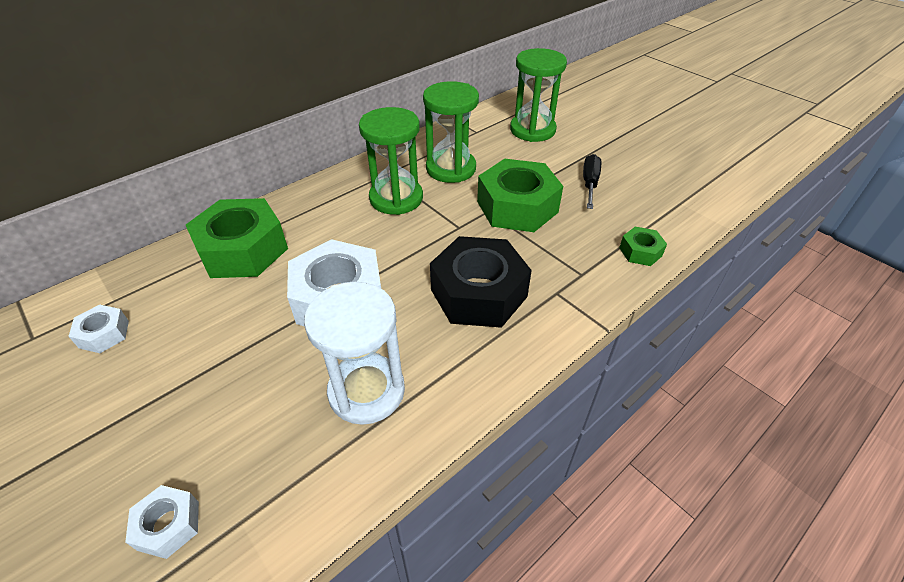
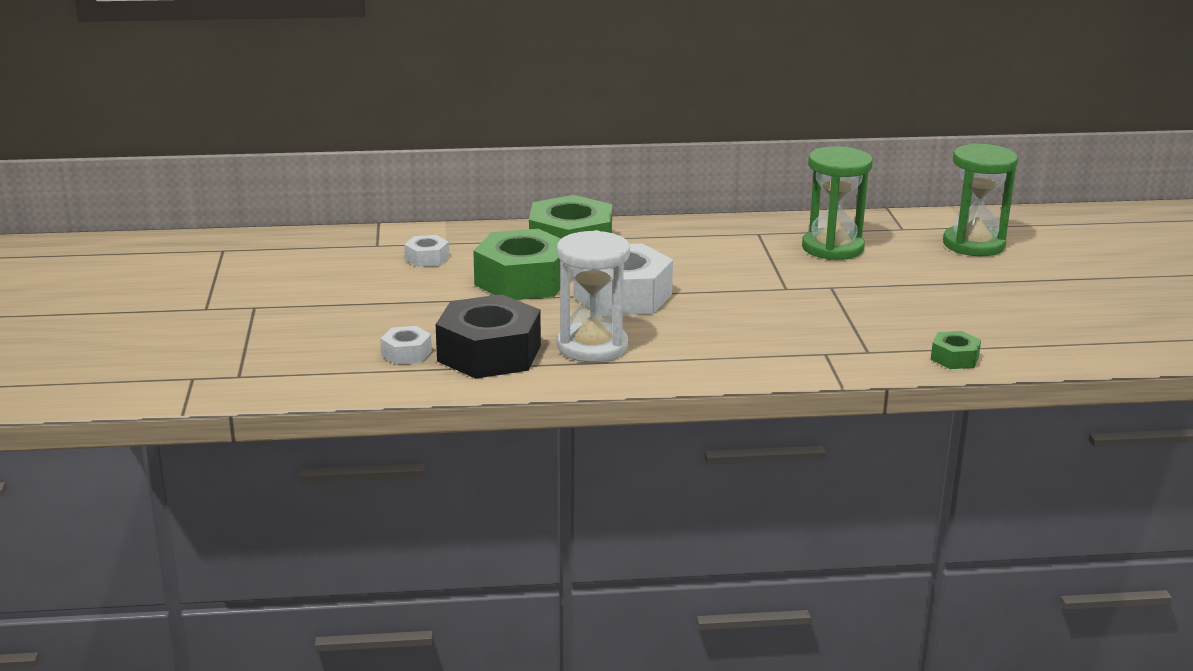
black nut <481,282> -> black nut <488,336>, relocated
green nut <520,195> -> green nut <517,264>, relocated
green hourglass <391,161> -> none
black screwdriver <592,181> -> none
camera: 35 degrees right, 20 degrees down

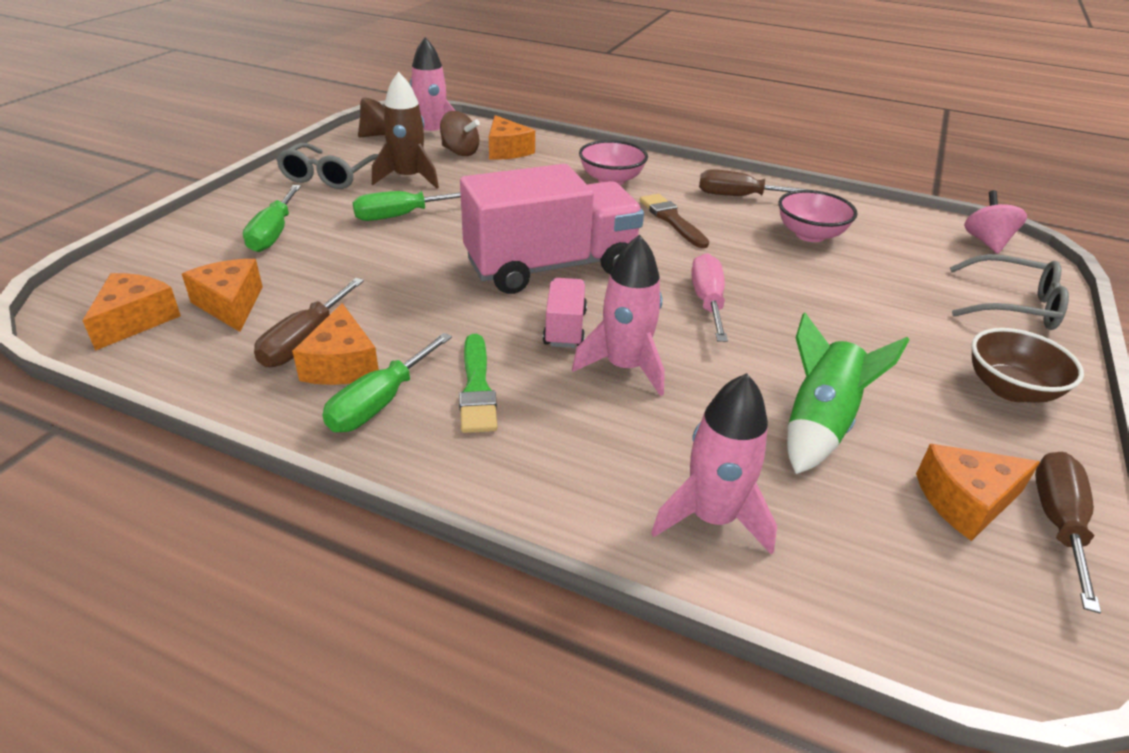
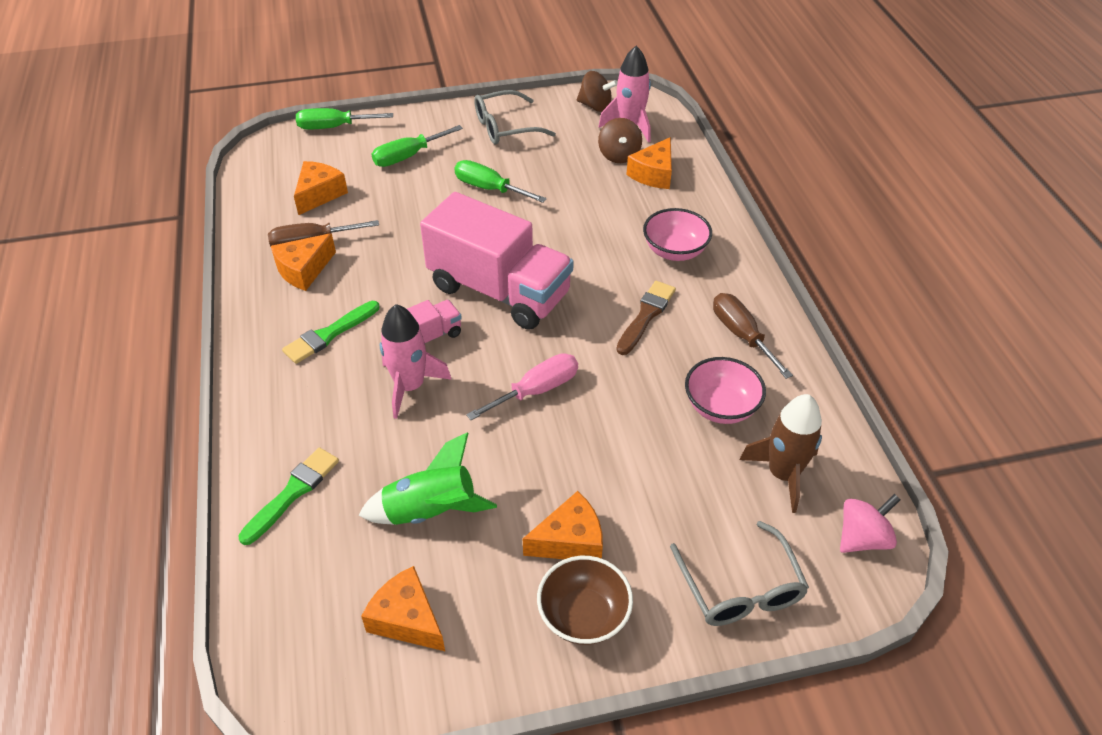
pink rocket <714,464> -> green brush <288,496>
green screwdriver <387,382> -> green screwdriver <344,118>, relocated
orange cheese <131,312> -> orange cheese <563,525>, relocated
brown rocket <405,130> -> brown rocket <780,453>, relocated
brown screwdriver <1068,532> -> none
camera: 55 degrees right, 10 degrees up

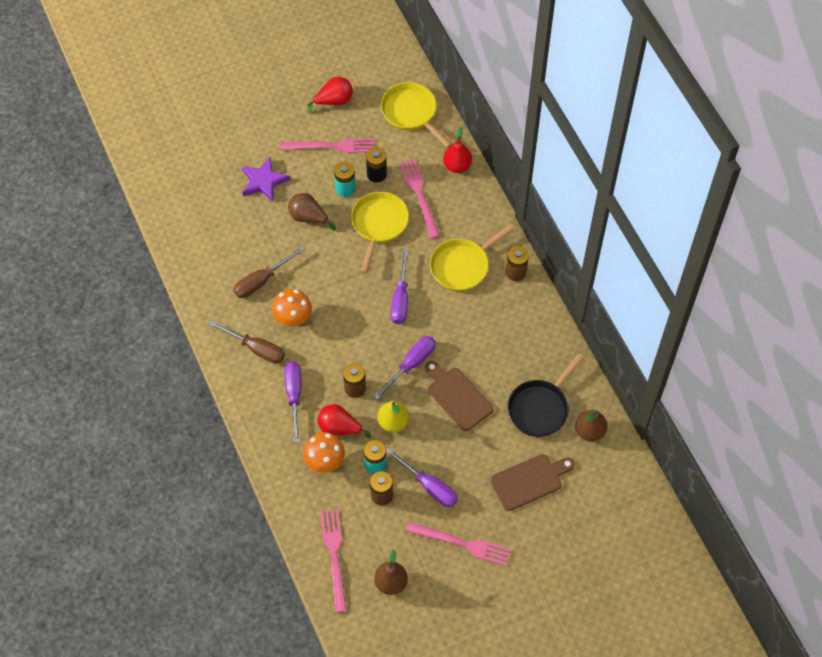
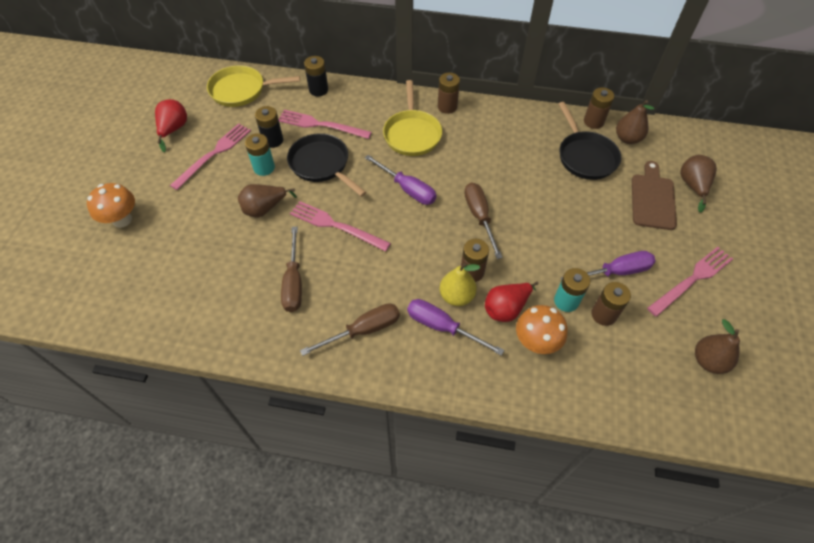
orange mushroom <292,307> -> orange mushroom <111,205>, relocated
yellow pan <380,232> -> black pan <326,165>
pink fork <333,561> -> pink fork <340,226>, relocated
red pear <457,150> -> black battery <316,76>
yellow pear <393,417> -> yellow pear <460,284>, relocated
purple screwdriver <405,367> -> brown screwdriver <483,221>
none -> brown battery <599,108>
none -> brown pear <698,184>
purple star <265,179> -> none
brown cutting board <459,396> -> none
camera: 55 degrees left, 5 degrees down

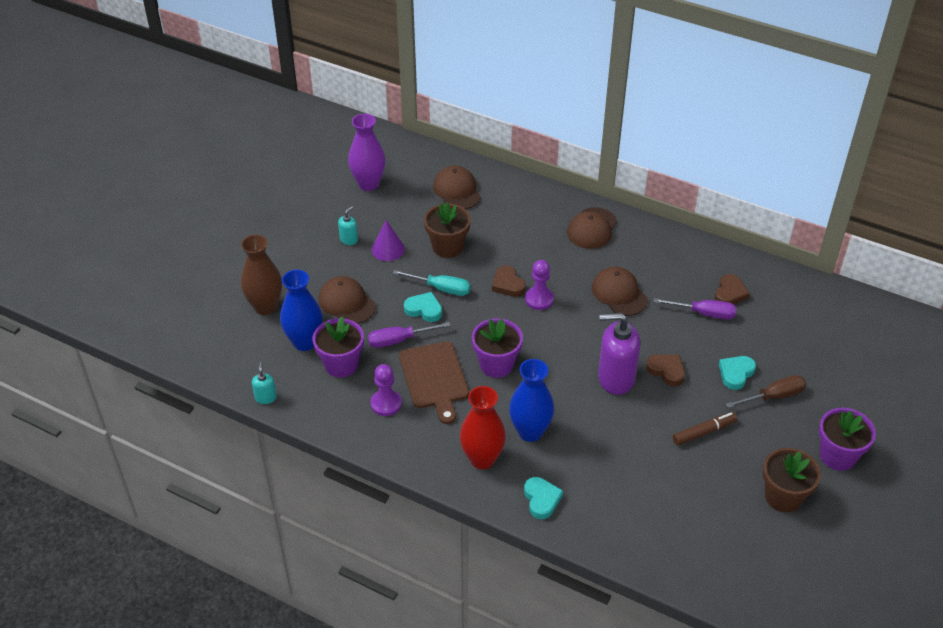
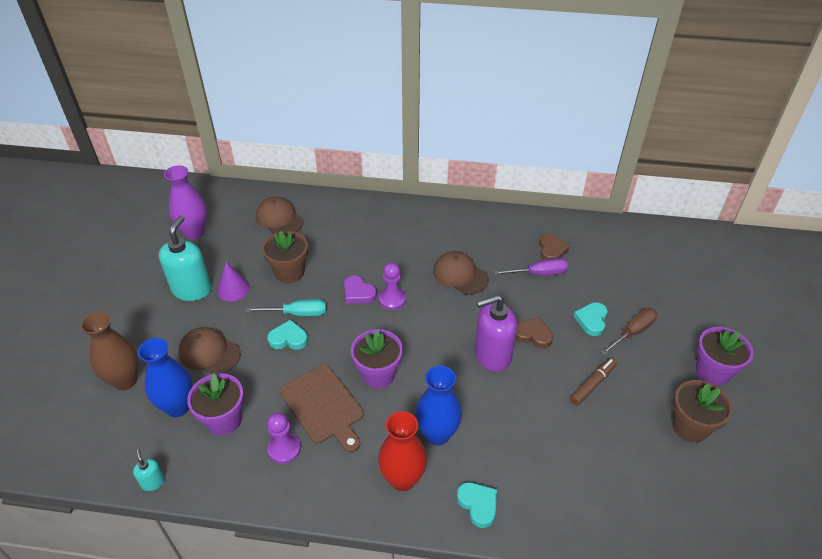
turquoise soap dispenser <348,225> -> turquoise soap dispenser <185,258>, x2.16
brown heart <509,281> -> purple heart <360,289>
purple screwdriver <409,335> -> none
brown cap <592,228> -> none
camera: 20 degrees left, 0 degrees up

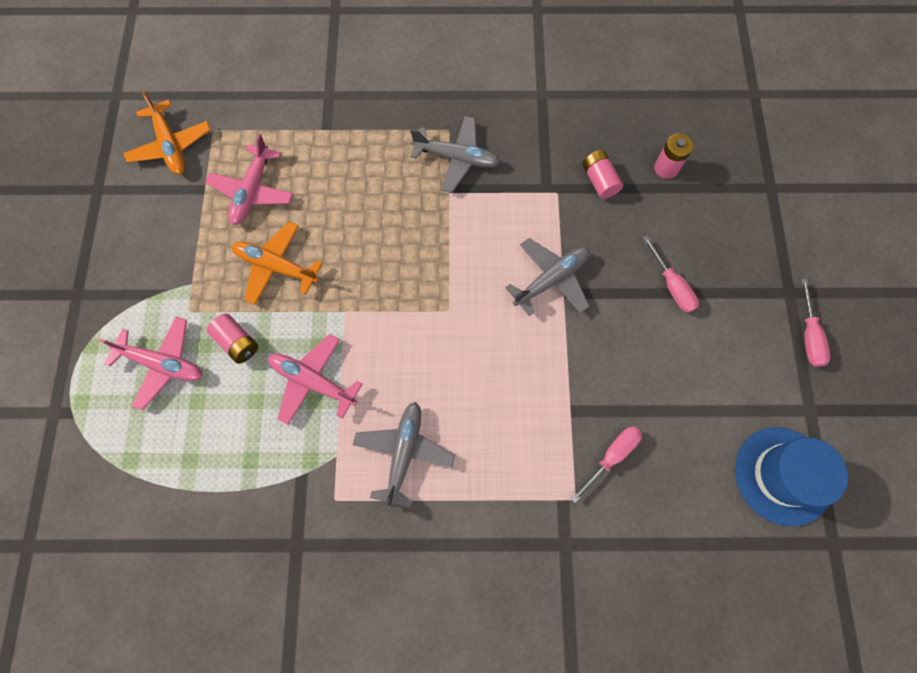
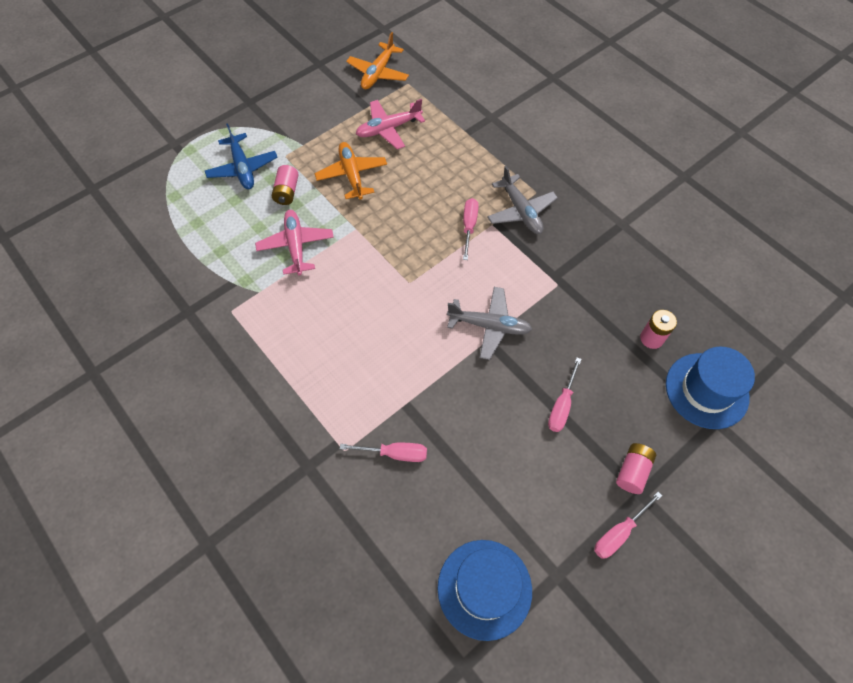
pink plane <150,363> -> blue plane <241,156>
none -> pink screwdriver <471,229>
pink battery <602,174> -> pink battery <636,468>, relocated
none -> blue hat <710,388>
grey plane <404,455> -> none
camera: 50 degrees right, 10 degrees down

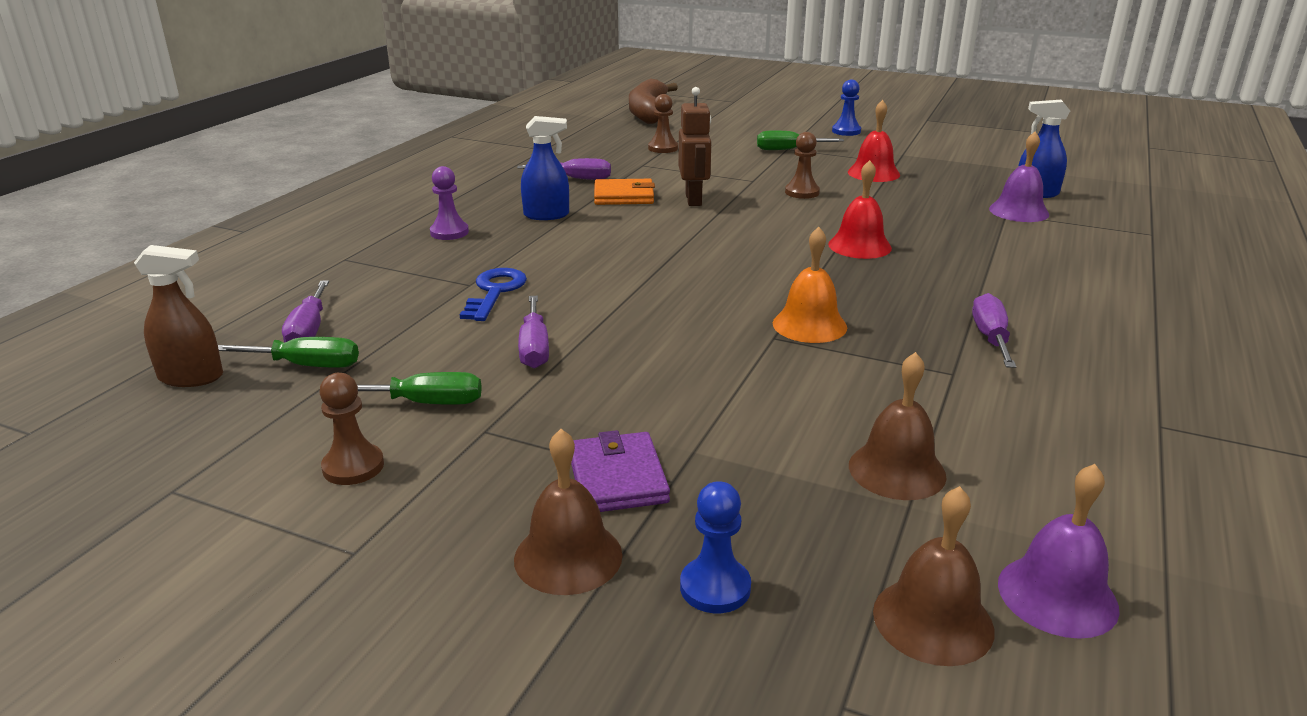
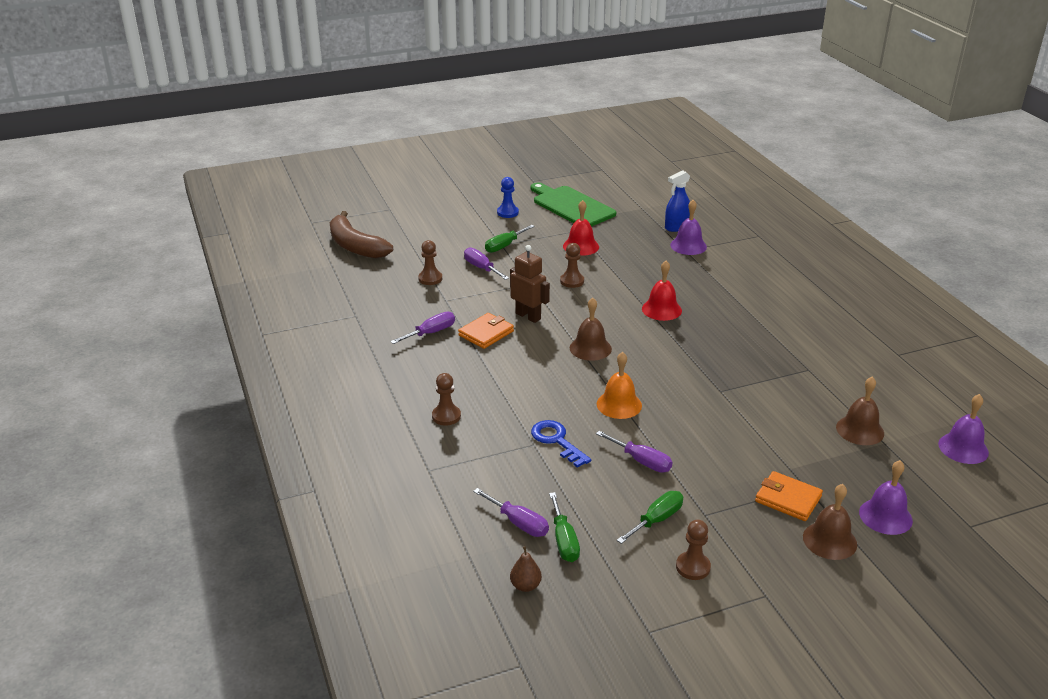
purple pawn <449,203> -> brown pawn <446,399>
purple screwdriver <994,330> -> purple screwdriver <486,263>, relocated
brown spray bottle <178,316> -> brown pear <526,569>
none -> green cutting board <573,205>
green screwdriver <288,352> -> green screwdriver <564,527>, 120 degrees clockwise
brown bell <934,576> -> brown bell <591,329>, relocated
orange bell <810,285> -> orange bell <619,385>, relocated
purple wallet <620,471> -> orange wallet <789,496>
blue pawn <715,547> -> purple bell <886,497>
blue spray bottle <545,168> -> none
camera: 45 degrees left, 5 degrees up

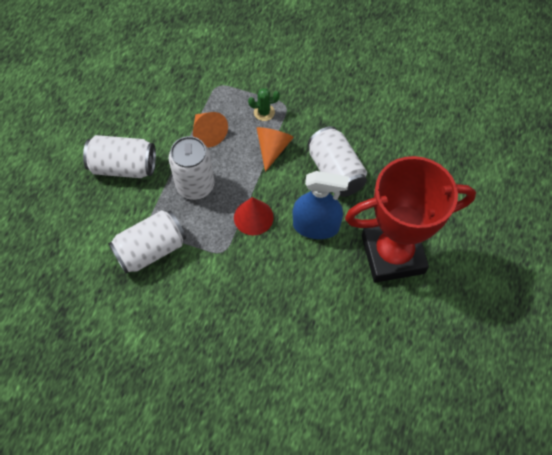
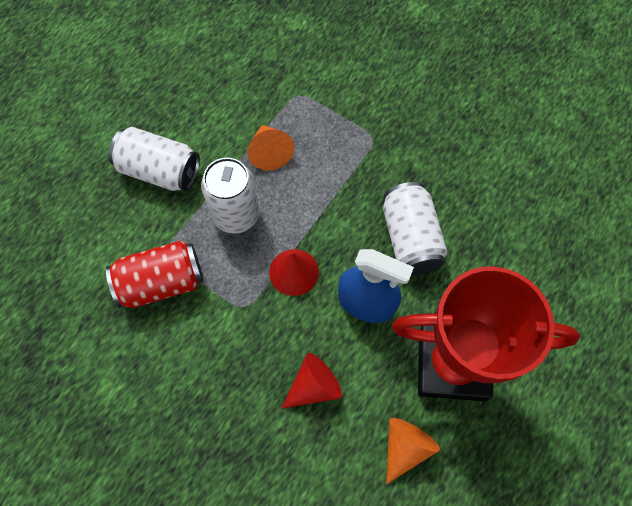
white can <147,241> -> red can <154,274>
none -> red cone <311,381>
orange cone <275,149> -> orange cone <413,451>, relocated
green cactus <264,104> -> none
camera: 15 degrees right, 5 degrees up

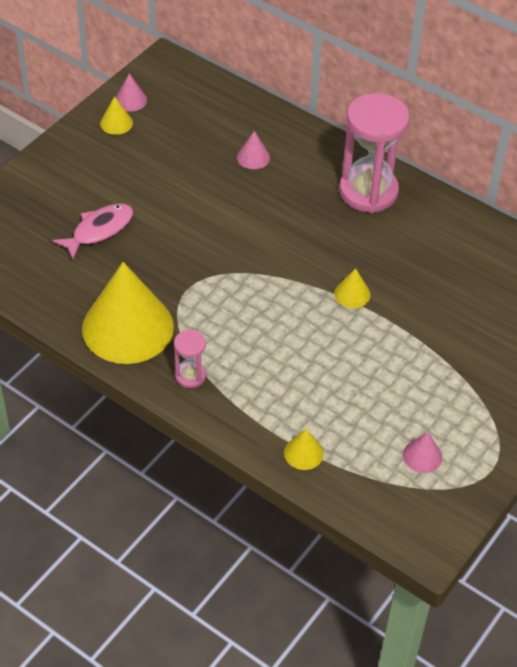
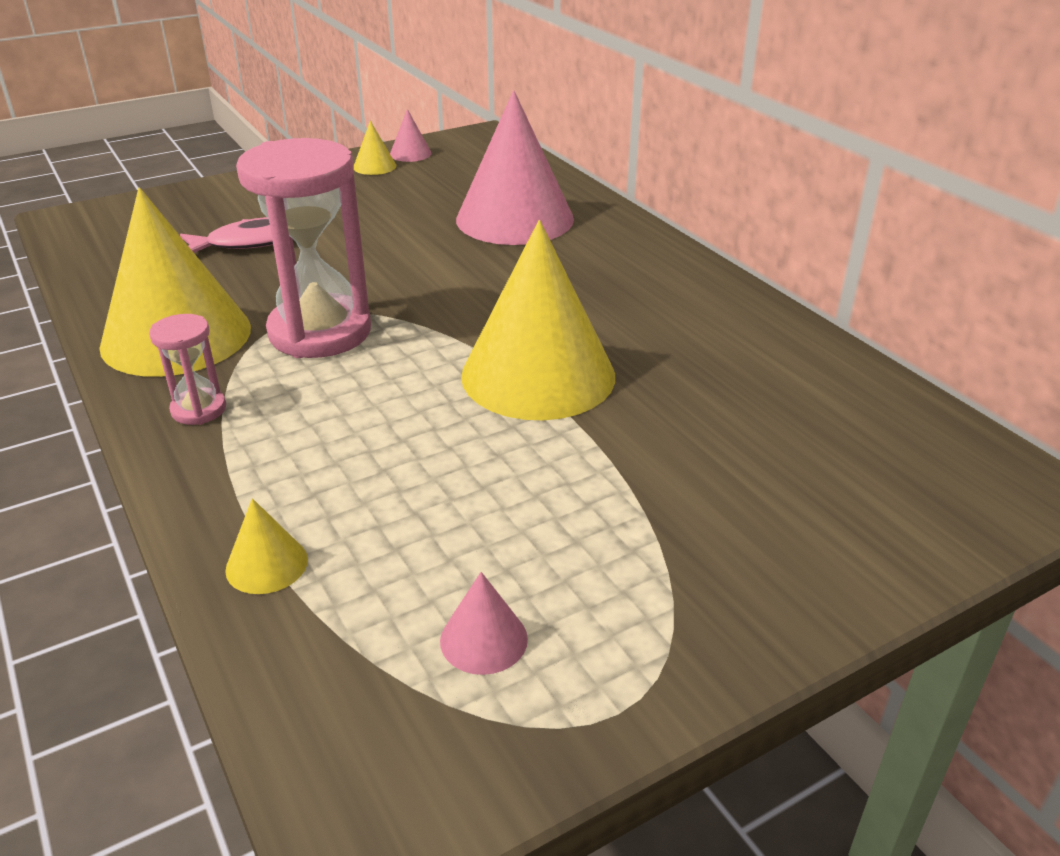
pink hourglass <374,153> -> pink hourglass <303,248>, relocated
pink cone <253,150> -> pink cone <515,167>, x2.46
yellow cone <352,288> -> yellow cone <538,320>, x2.46
camera: 25 degrees right, 15 degrees down

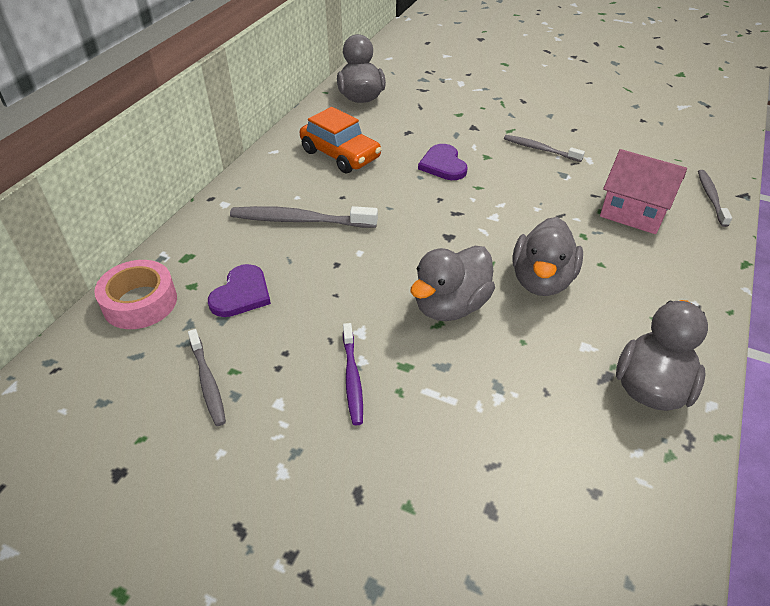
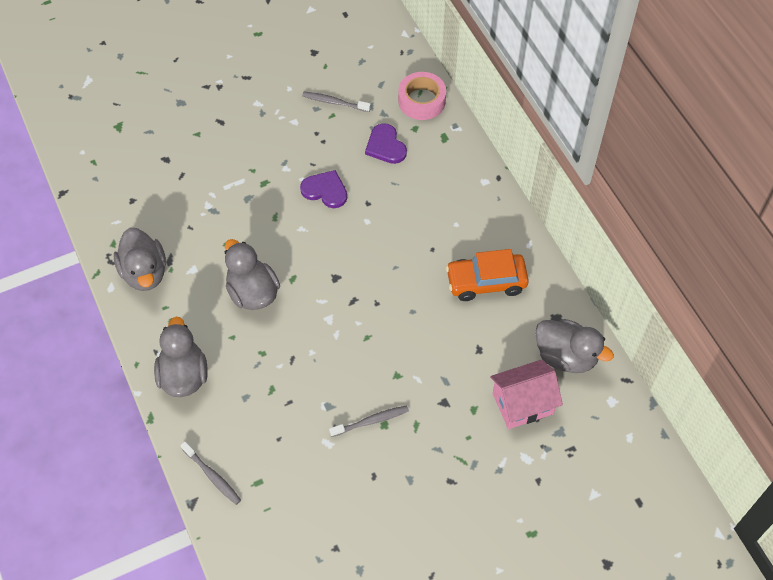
grey duck <452,283> -> grey duck <181,357>, relocated
purple heart <443,162> -> purple heart <323,189>, relocated
pink house <643,191> -> pink house <526,394>, relocated
grey toothbrush <304,217> -> none
purple toothbrush <353,374> -> none
camera: 130 degrees right, 15 degrees up

